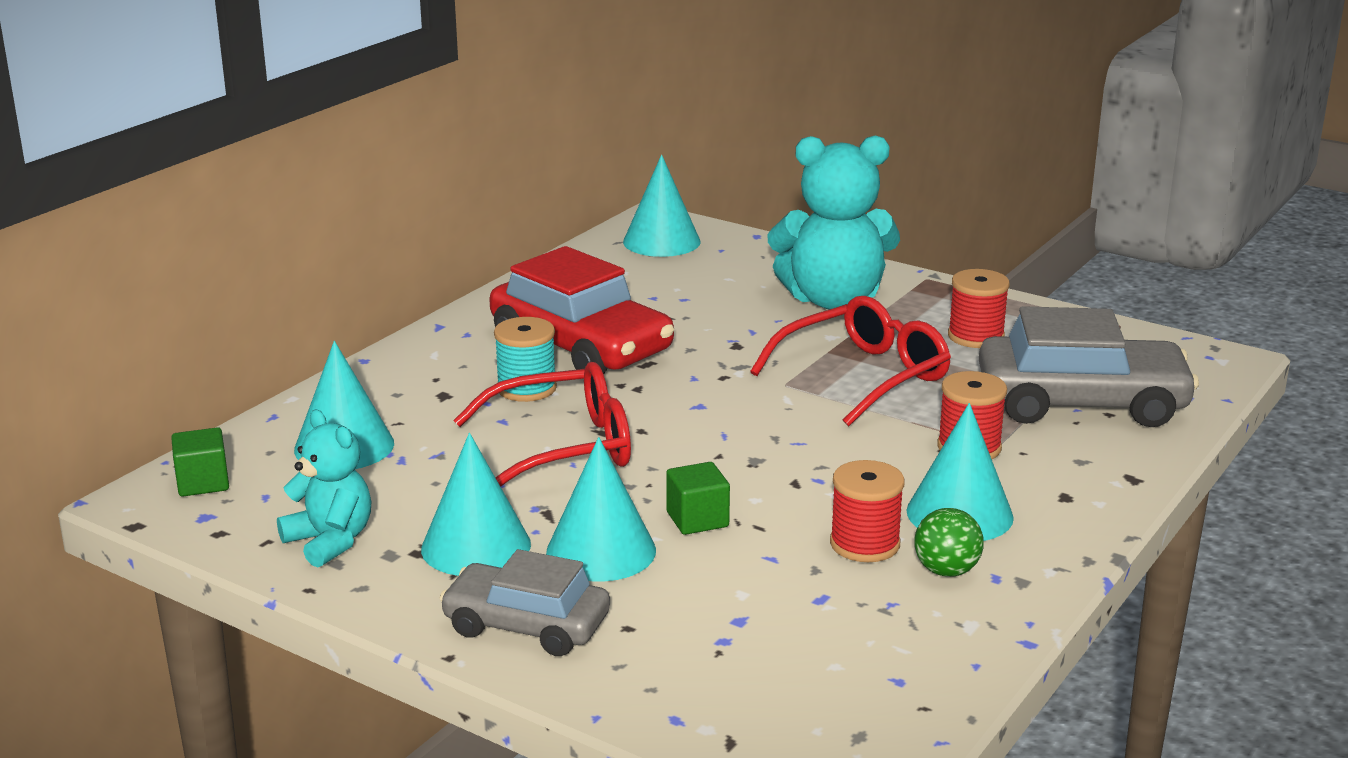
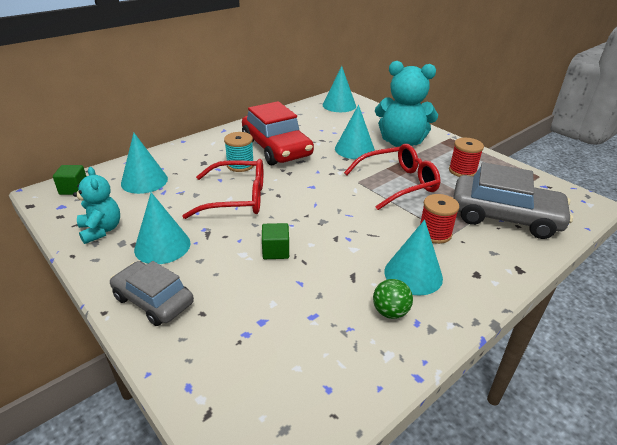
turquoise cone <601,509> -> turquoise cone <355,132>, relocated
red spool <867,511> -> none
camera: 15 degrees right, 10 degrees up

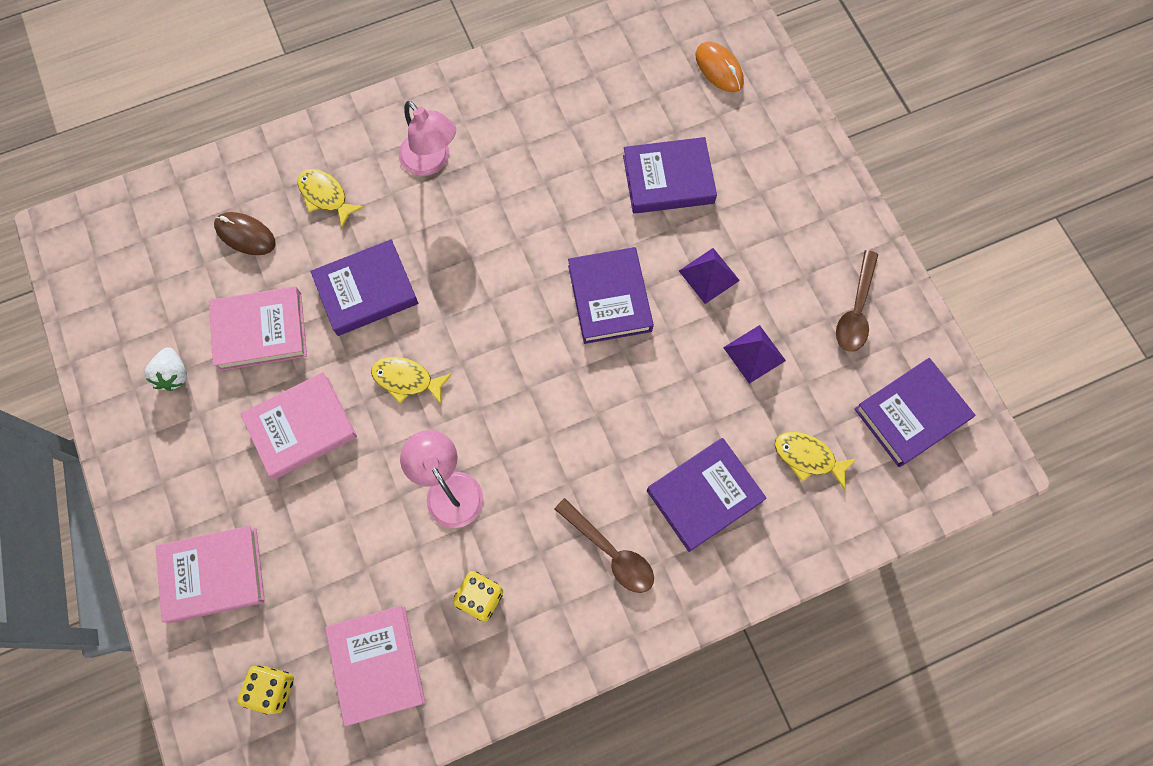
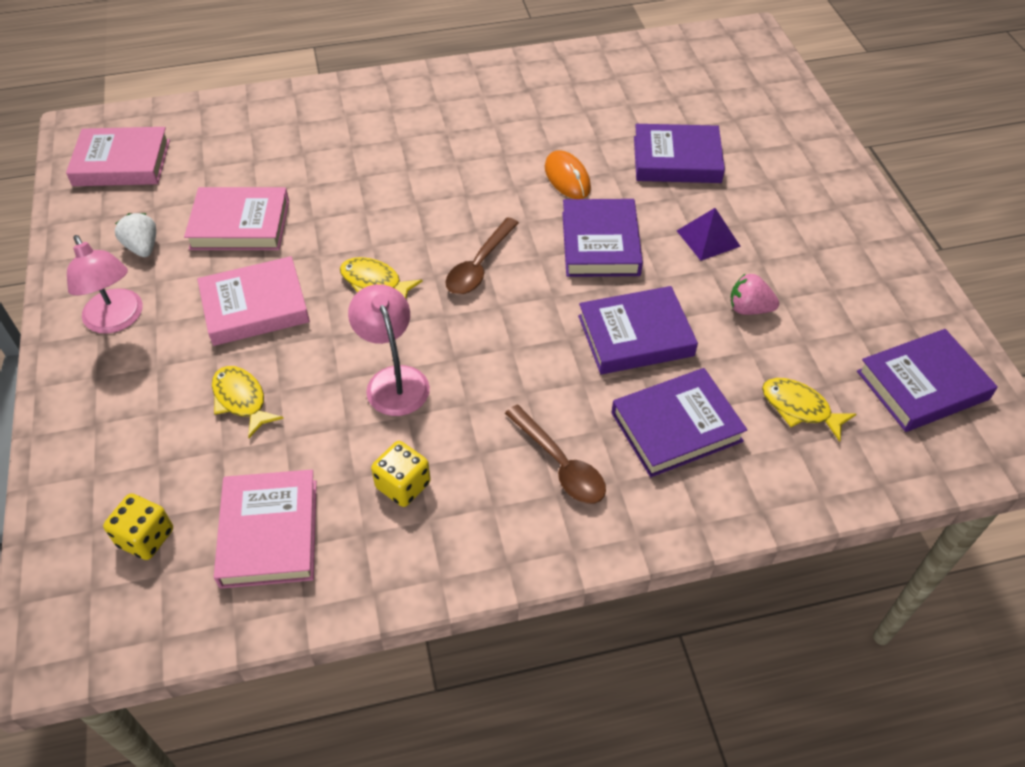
pink book <210,574> -> pink book <118,156>, relocated
pink lamp <427,138> -> pink lamp <105,284>, relocated
white strawberry <165,369> -> white strawberry <135,235>, 150 degrees clockwise
yellow fish <330,198> -> yellow fish <248,402>, relocated
brown spoon <857,301> -> brown spoon <482,256>, relocated
orange mouse <720,66> -> orange mouse <568,174>, relocated
purple book <364,287> -> purple book <638,330>, relocated
purple pyramid <754,354> -> pink strawberry <754,294>
brown mouse <245,233> -> none
camera: 10 degrees right, 20 degrees down

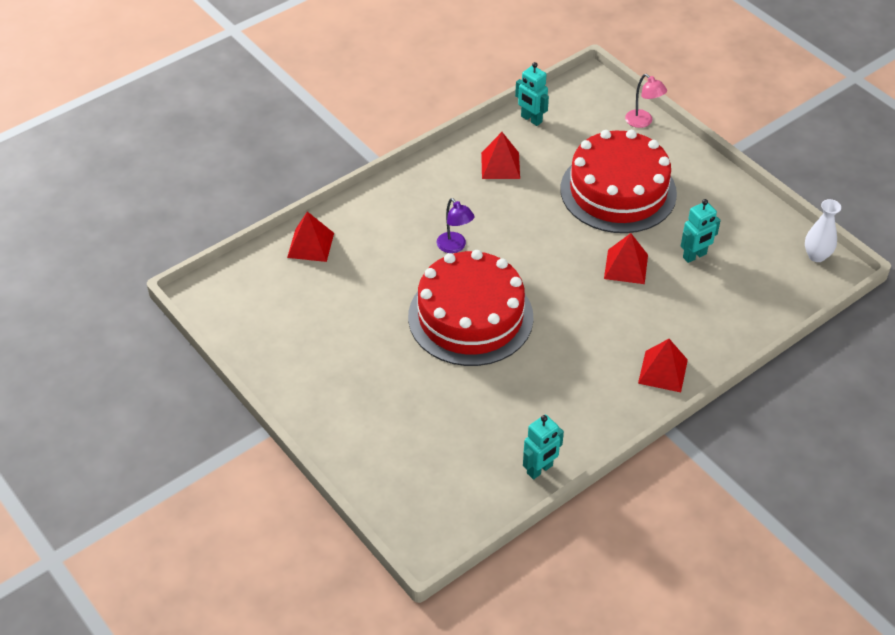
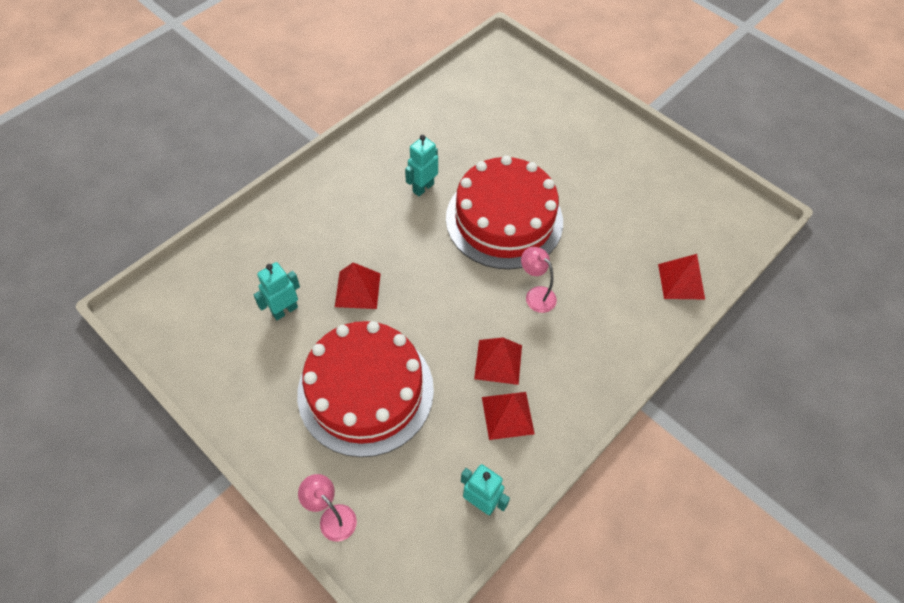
turquoise robot <543,447> -> turquoise robot <421,165>, relocated
red pyramid <663,365> -> red pyramid <498,361>, relocated
purple lamp <456,225> -> pink lamp <539,280>
white vase <823,230> -> none
camera: 170 degrees right, 10 degrees up

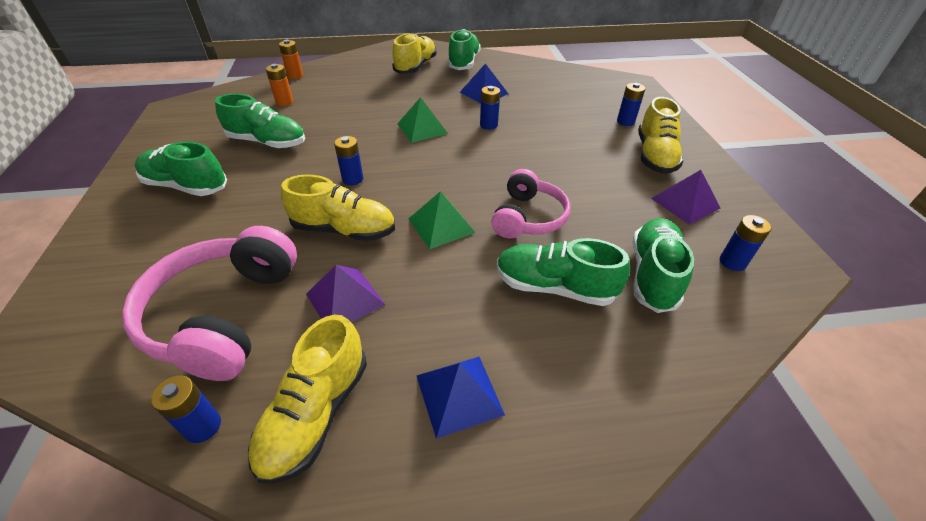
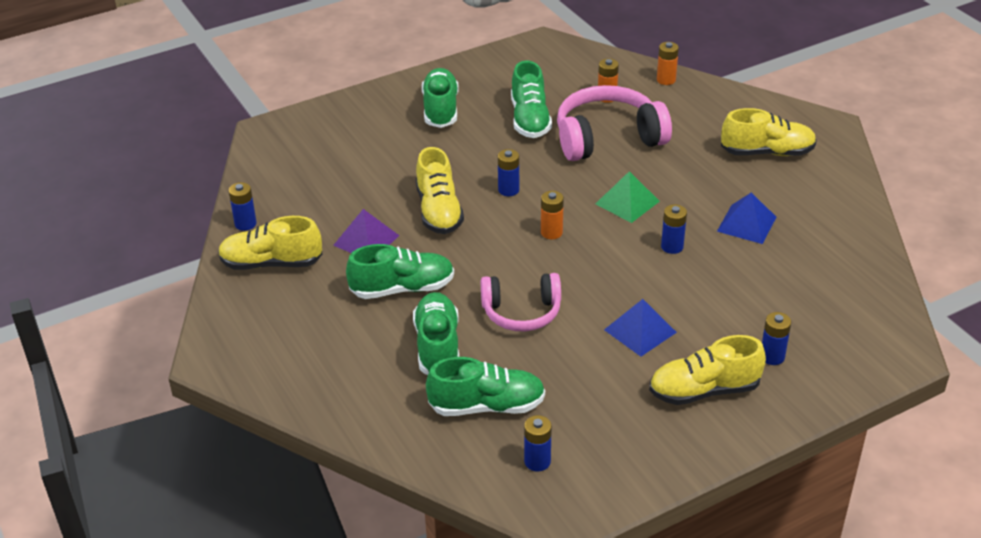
green shoe <464,49> -> green shoe <400,271>, relocated
none -> orange battery <552,215>
pink headphones <209,303> -> pink headphones <614,123>, relocated
blue pyramid <460,398> -> blue pyramid <640,328>, relocated
green pyramid <442,220> -> none
purple pyramid <685,197> -> none
camera: 70 degrees right, 5 degrees down

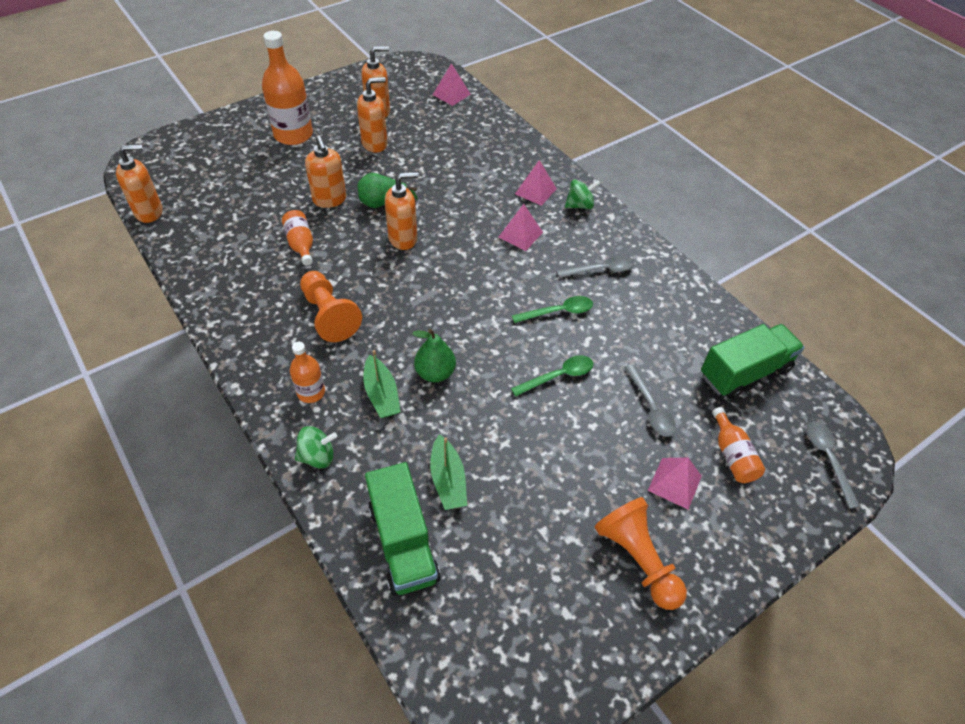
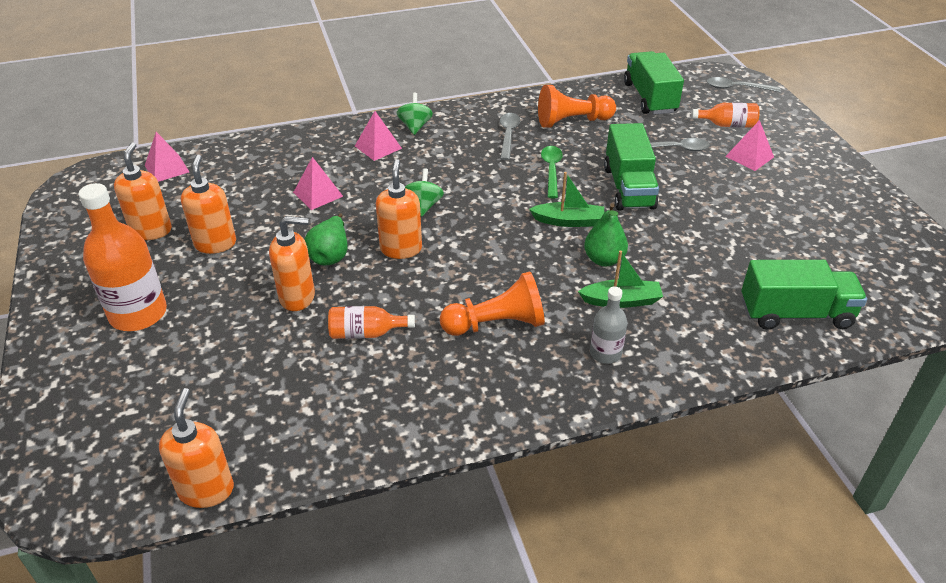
pink pyramid <520,227> -> pink pyramid <318,183>, relocated
green spinning top <316,447> -> green spinning top <424,192>, relocated
green boat <448,472> -> green boat <566,199>, relocated
orange pawn <641,553> -> orange pawn <577,106>, relocated
orange bottle <307,372> -> grey bottle <608,325>
green spoon <552,376> -> green truck <631,167>
camera: 70 degrees left, 10 degrees down

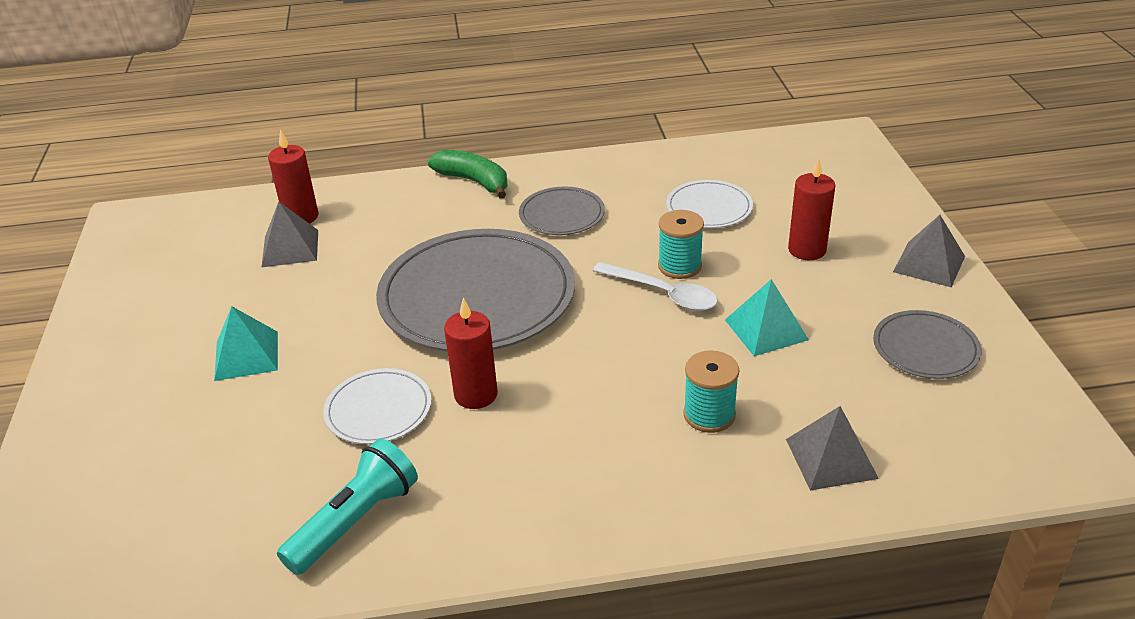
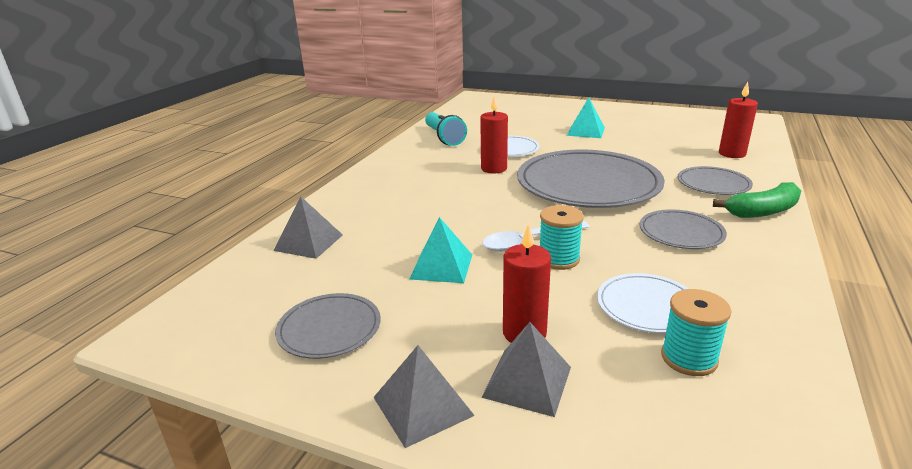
grey pyramid <289,235> -> grey pyramid <526,369>, relocated
turquoise spool <711,391> -> turquoise spool <696,332>, relocated
none -> grey plate <715,180>
camera: 120 degrees right, 10 degrees down

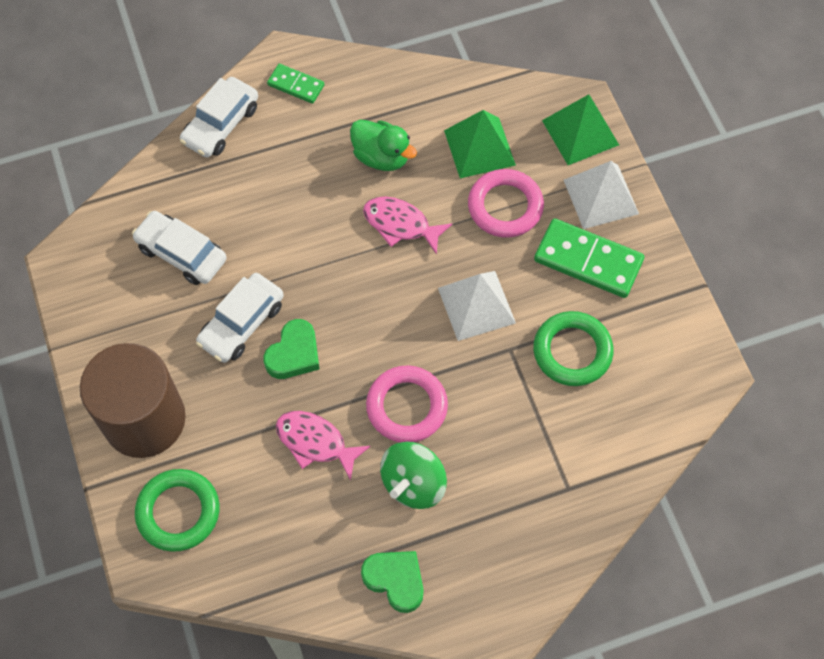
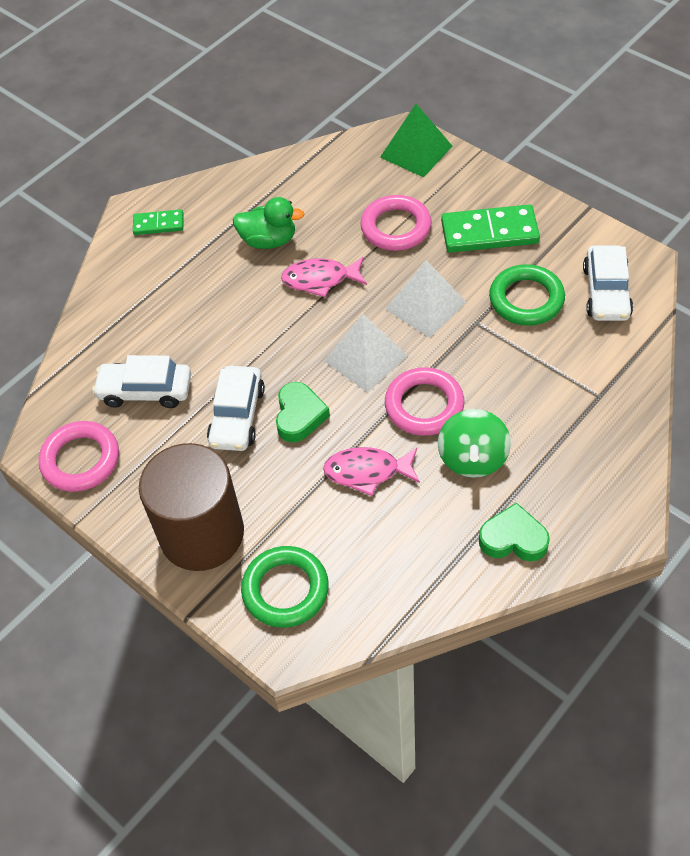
none -> pink ring <79,456>
white pyramid <601,195> -> white pyramid <366,353>, relocated
white car <219,117> -> white car <608,283>, relocated
green pyramid <480,144> -> none
camera: 25 degrees left, 10 degrees down

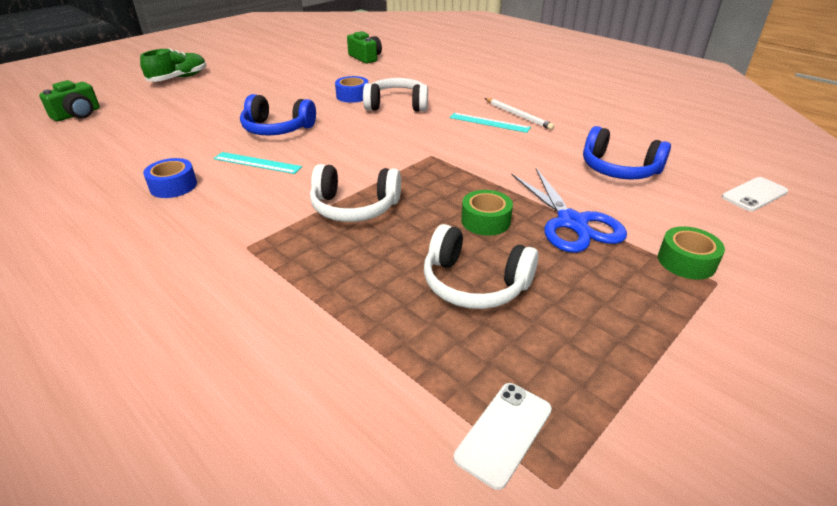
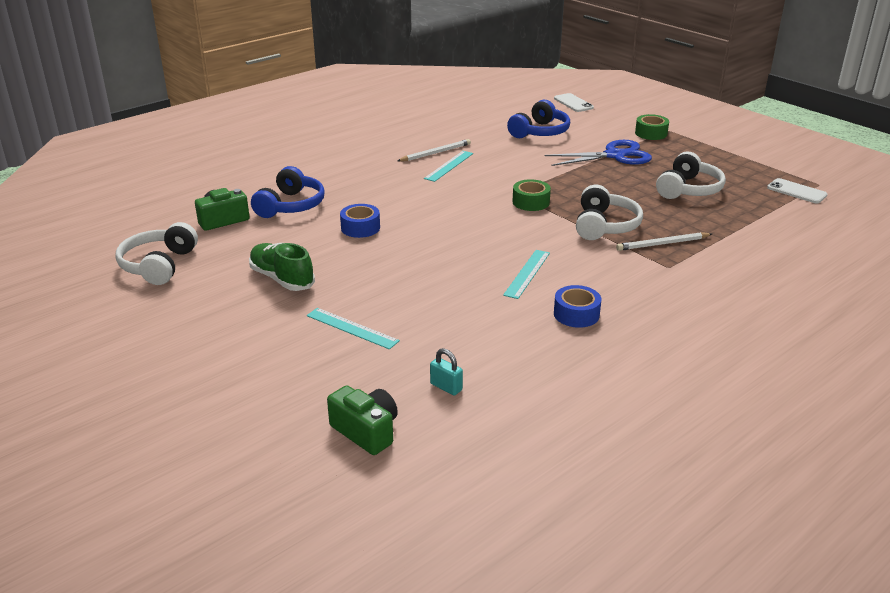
white headphones <395,95> -> white headphones <156,253>, relocated
green shoe <173,65> -> green shoe <282,267>, relocated
blue headphones <278,114> -> blue headphones <288,192>, relocated
none -> turquoise ruler <353,329>
none -> turquoise padlock <446,371>
green tape <487,213> -> green tape <531,195>, relocated
none -> white pencil <664,241>
camera: 85 degrees left, 5 degrees down

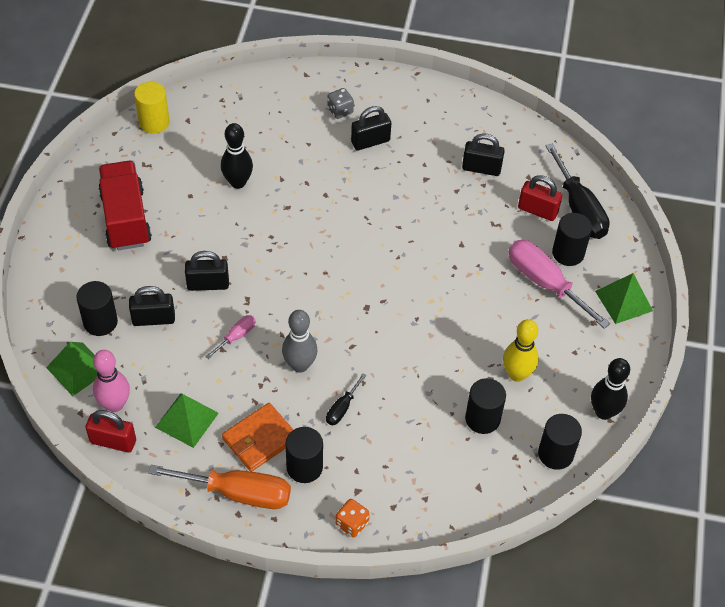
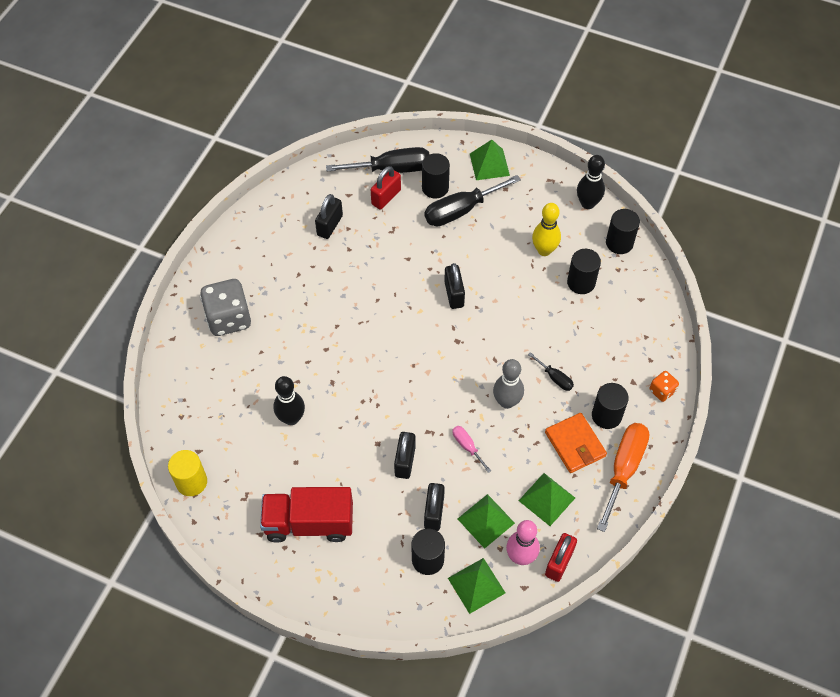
grey dice <340,103> -> grey dice <225,307>, x2.02
pink screwdriver <559,284> -> black screwdriver <473,200>
black padlock <371,128> -> black padlock <454,286>, relocated
none -> green pyramid <486,521>
camera: 75 degrees left, 5 degrees up

